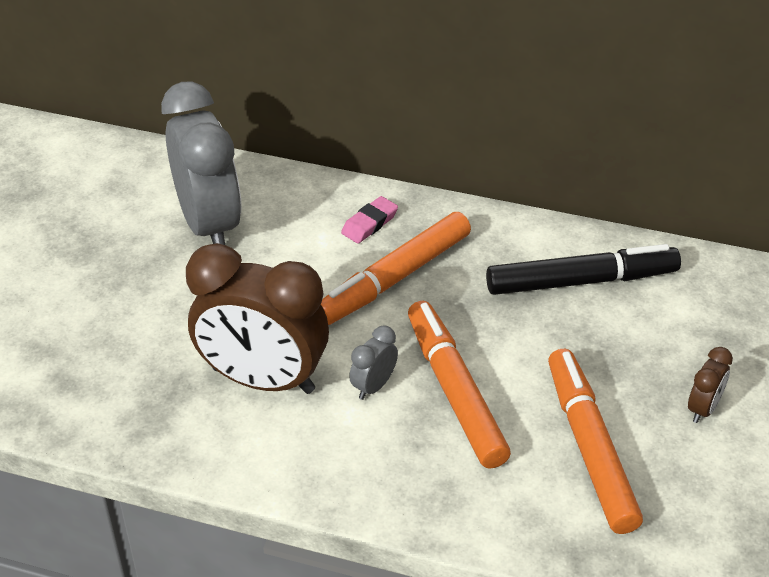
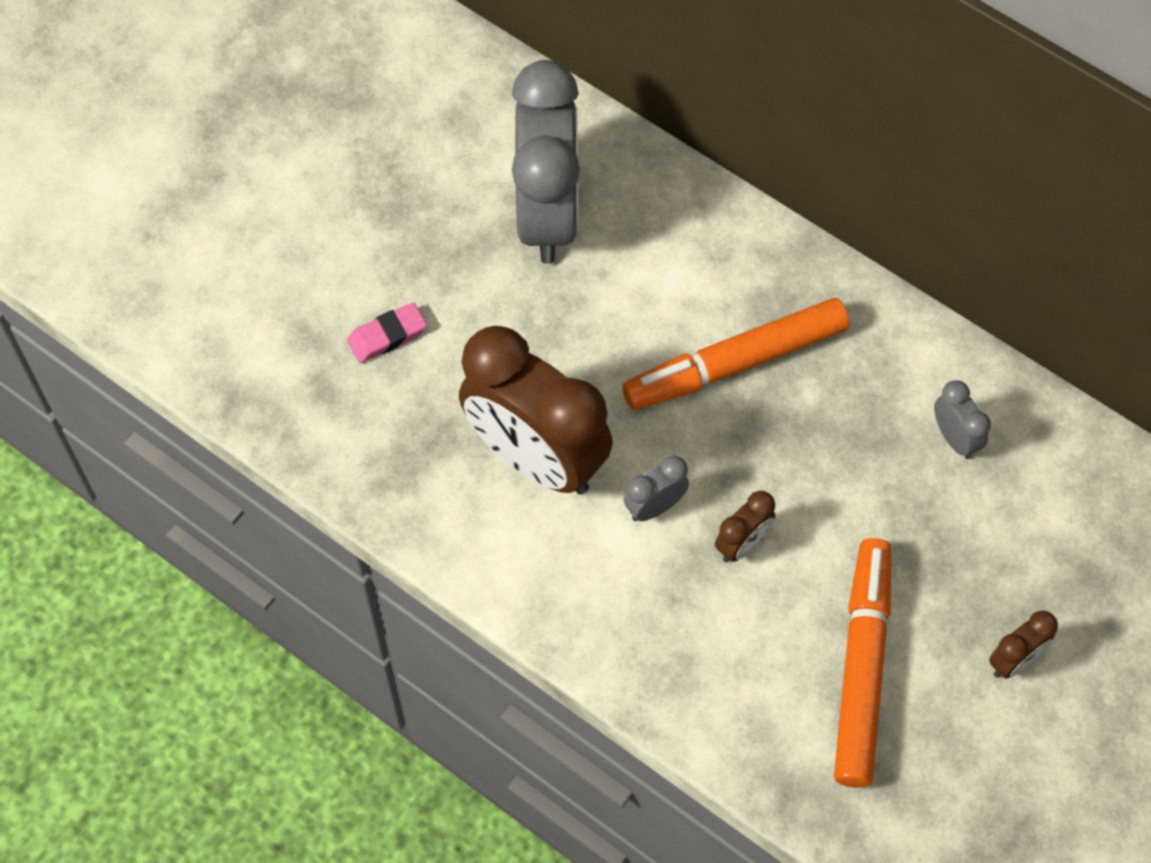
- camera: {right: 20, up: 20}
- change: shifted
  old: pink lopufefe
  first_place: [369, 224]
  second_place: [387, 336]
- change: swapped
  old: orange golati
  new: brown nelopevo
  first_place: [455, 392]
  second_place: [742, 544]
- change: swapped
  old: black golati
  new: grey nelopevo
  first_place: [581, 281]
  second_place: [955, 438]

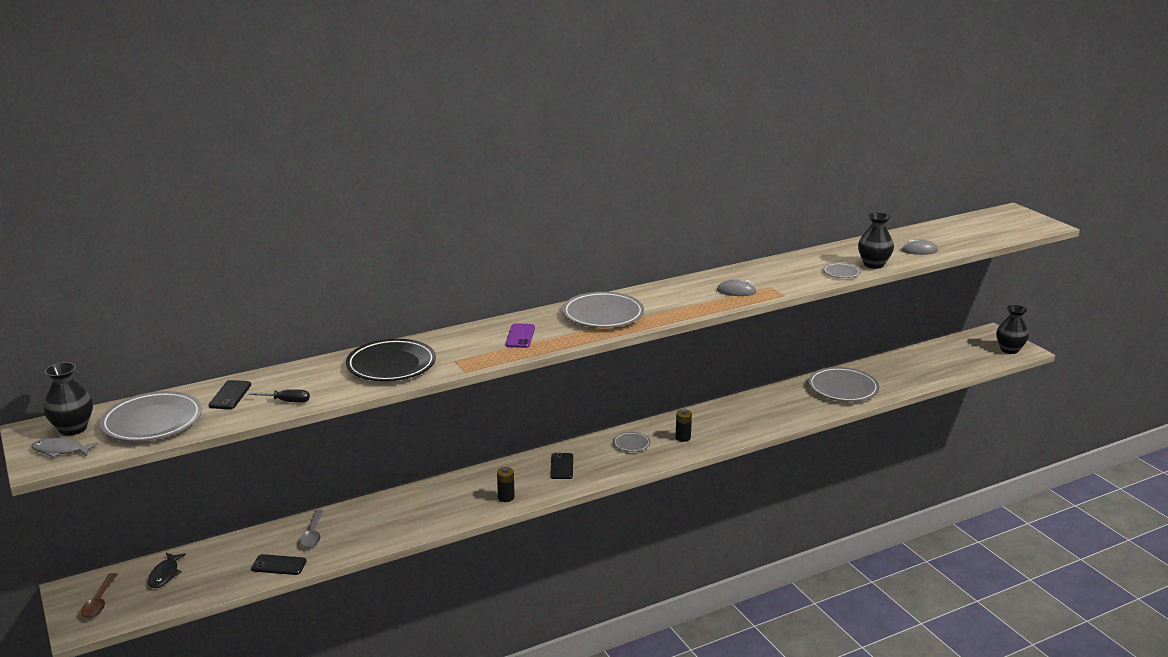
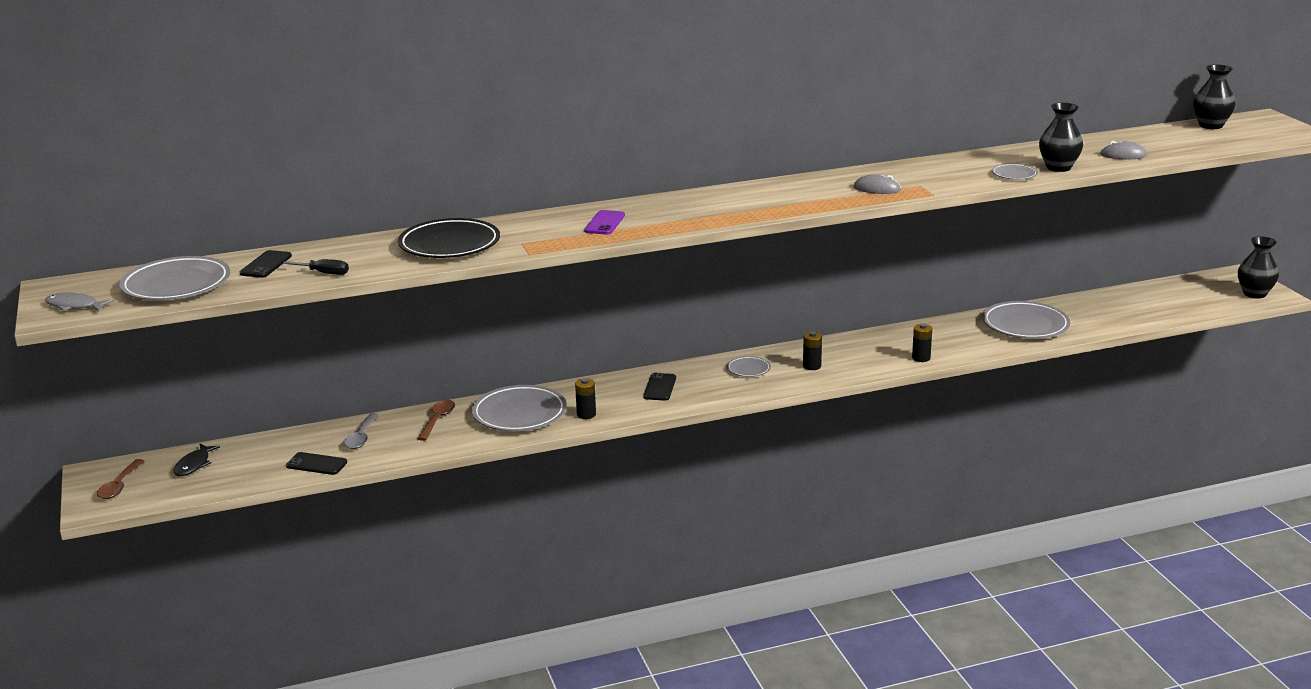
- camera: {right: 10, up: 0}
- change: shifted
  old: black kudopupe
  first_place: [73, 429]
  second_place: [1210, 125]
- change: shifted
  old: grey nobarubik
  first_place: [603, 315]
  second_place: [519, 414]
- change: new
  new: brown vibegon
  second_place: [438, 420]
- change: new
  new: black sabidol
  second_place: [921, 358]

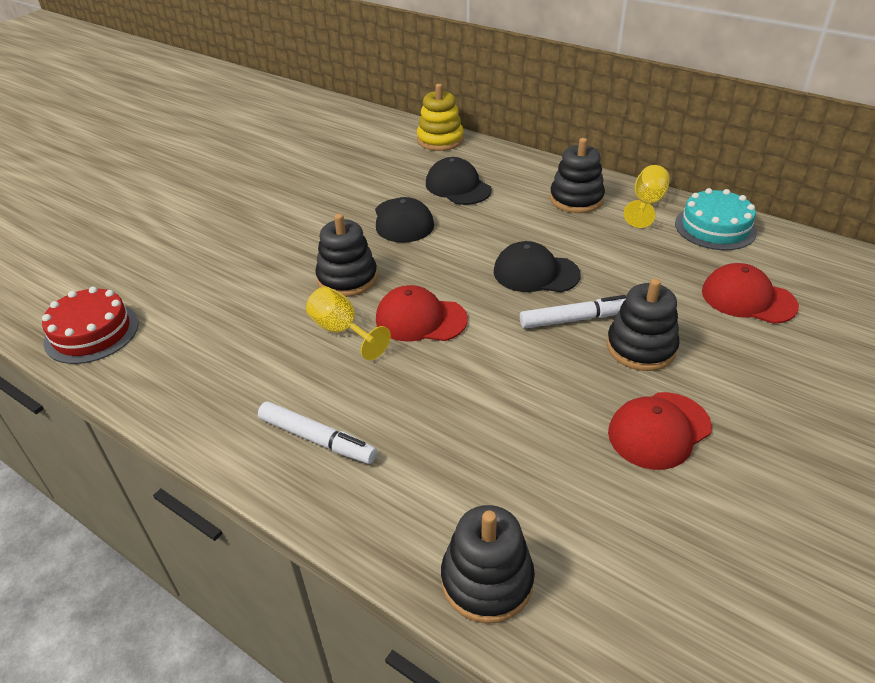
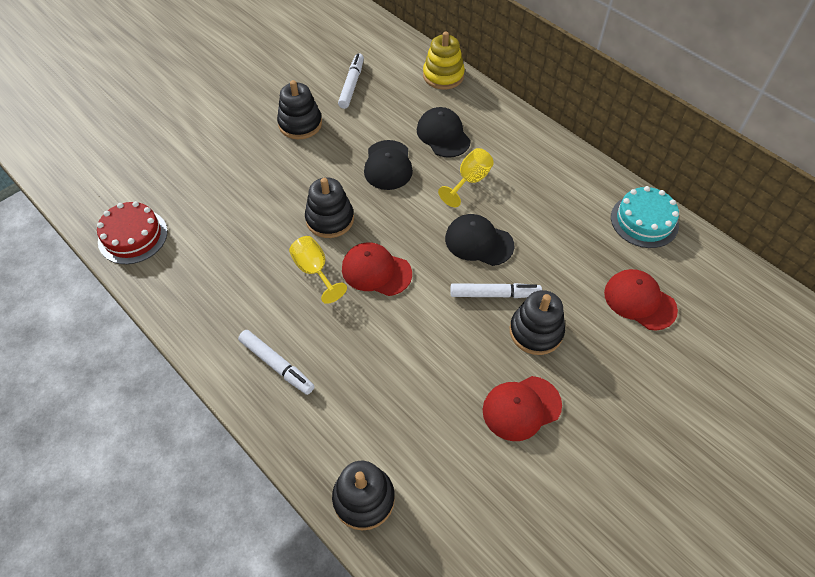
- camera: {right: 10, up: 15}
- change: shifted
  old: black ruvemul
  first_place: [576, 199]
  second_place: [300, 124]
- change: shifted
  old: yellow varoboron
  first_place: [646, 204]
  second_place: [469, 181]
- change: new
  new: white golati
  second_place: [352, 85]

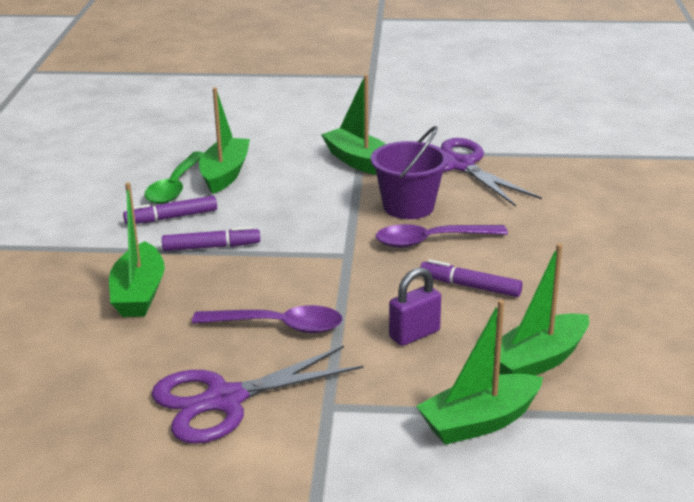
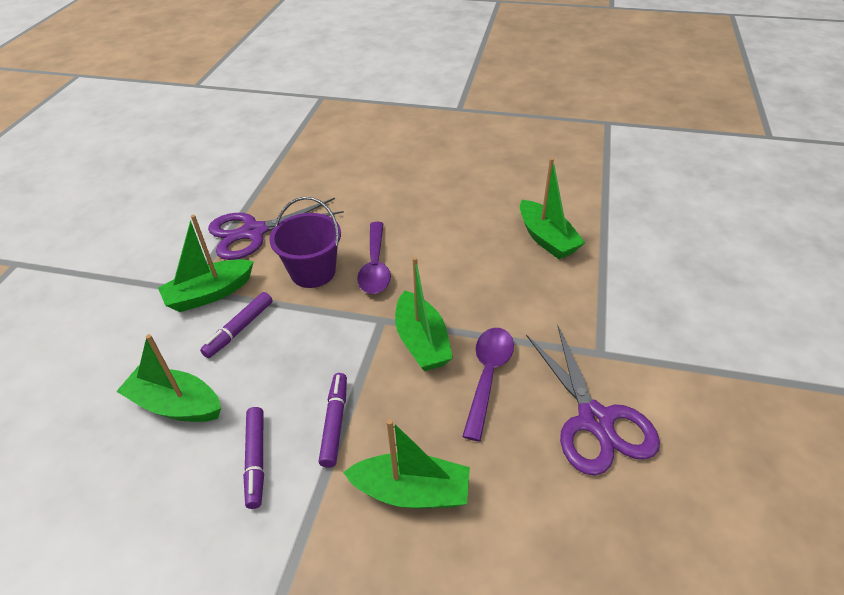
- camera: {right: -80, up: 15}
- change: gone
  old: green vibegon
  first_place: [175, 186]
- change: gone
  old: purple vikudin
  first_place: [414, 334]
- change: shifted
  old: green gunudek
  first_place: [479, 422]
  second_place: [422, 342]
- change: shifted
  old: purple golati
  first_place: [470, 286]
  second_place: [239, 329]

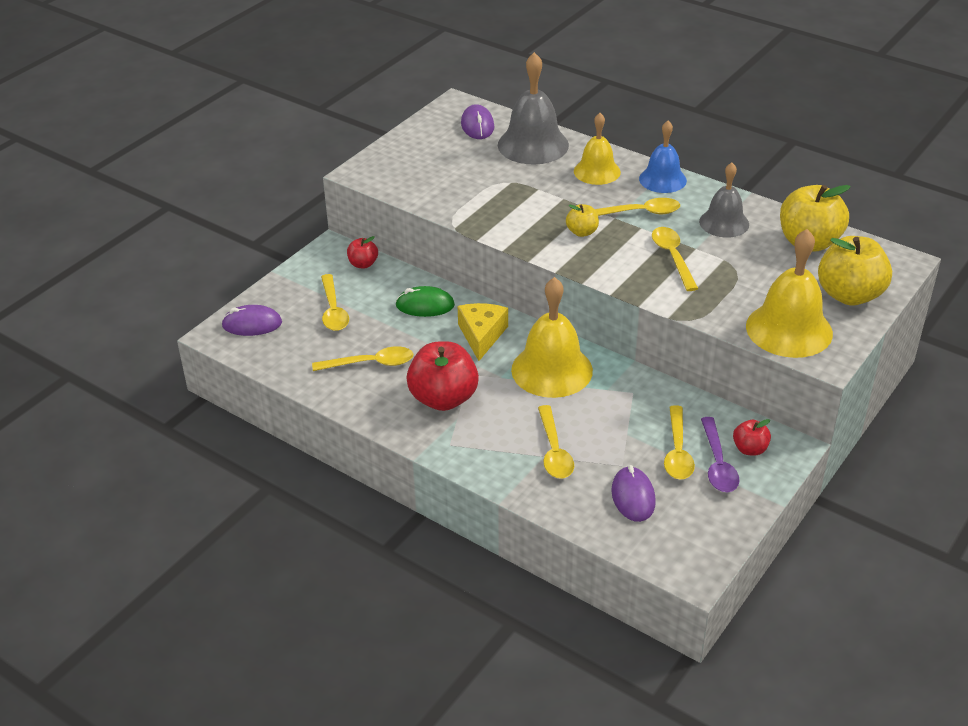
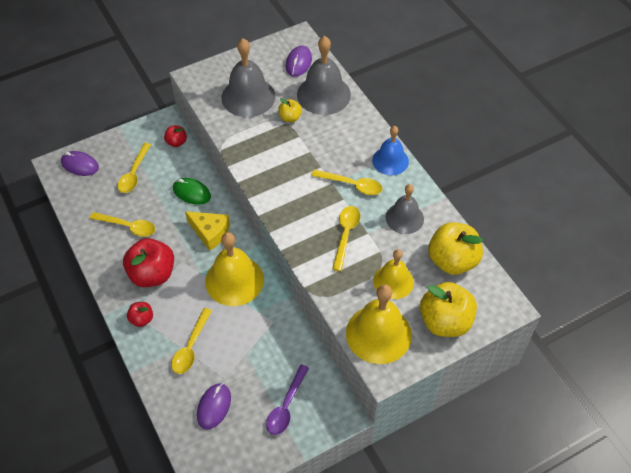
- camera: {right: 25, up: 15}
- change: rotated
  old: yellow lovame
  first_place: [481, 335]
  second_place: [210, 232]
  degrees: 90
- change: shifted
  old: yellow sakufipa
  first_place: [582, 232]
  second_place: [290, 117]
- change: shifted
  old: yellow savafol
  first_place: [597, 171]
  second_place: [393, 281]
- change: gone
  old: yellow vibegon
  first_place: [677, 452]
- change: shifted
  old: red sakufipa
  first_place: [750, 449]
  second_place: [142, 319]
- change: new
  new: grey savafol
  second_place: [248, 97]

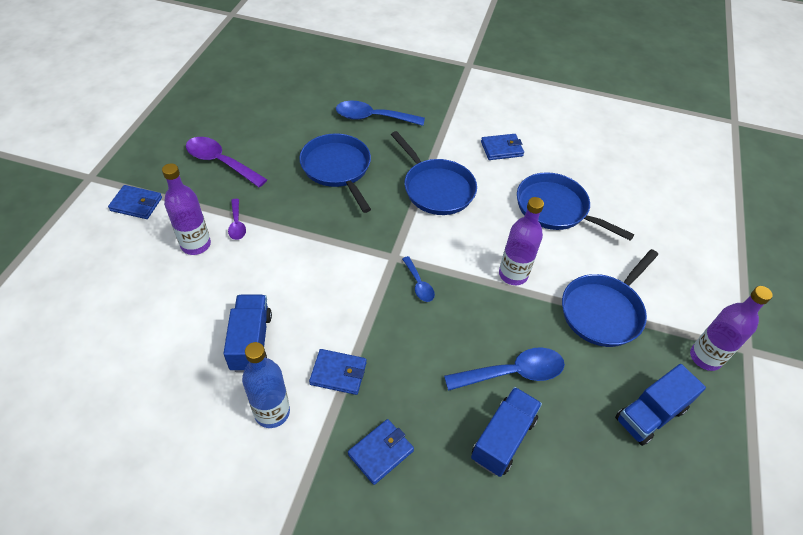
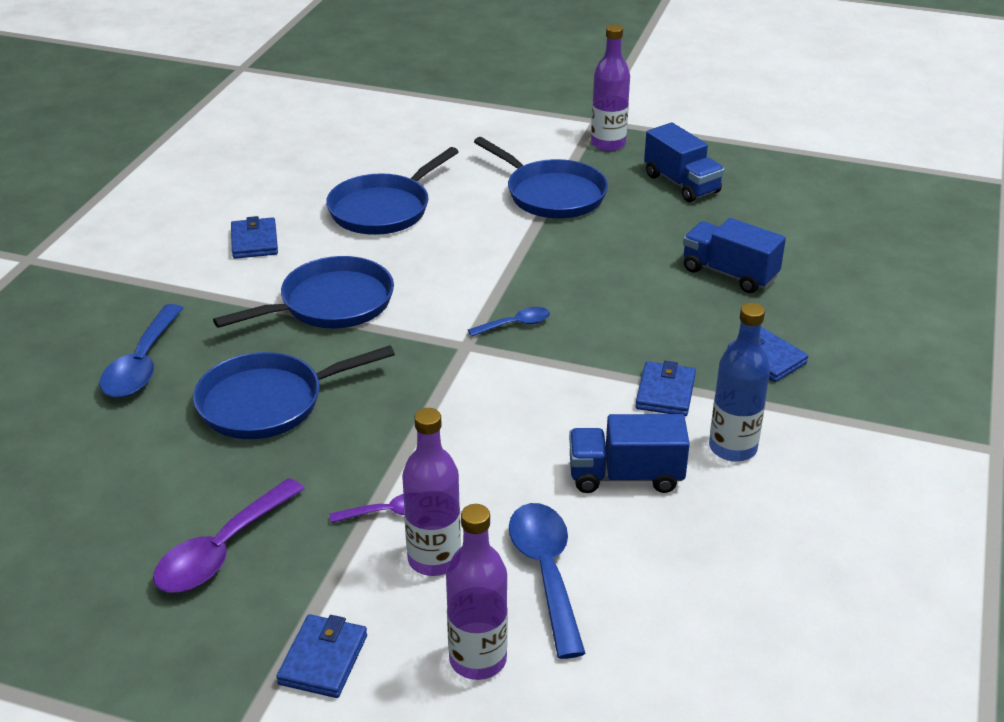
- camera: {right: -85, up: -15}
- change: shifted
  old: blue vibegon
  first_place: [512, 373]
  second_place: [546, 572]
- change: shifted
  old: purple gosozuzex
  first_place: [513, 274]
  second_place: [478, 659]

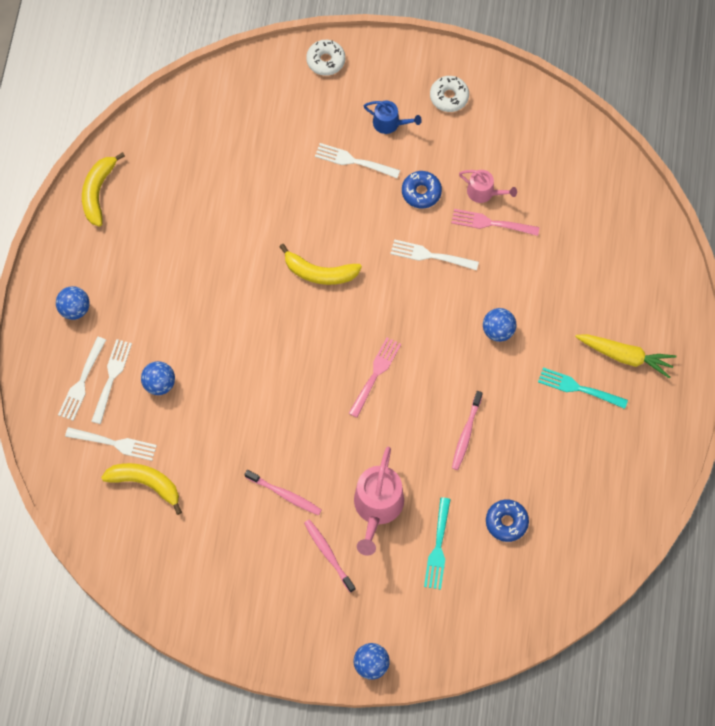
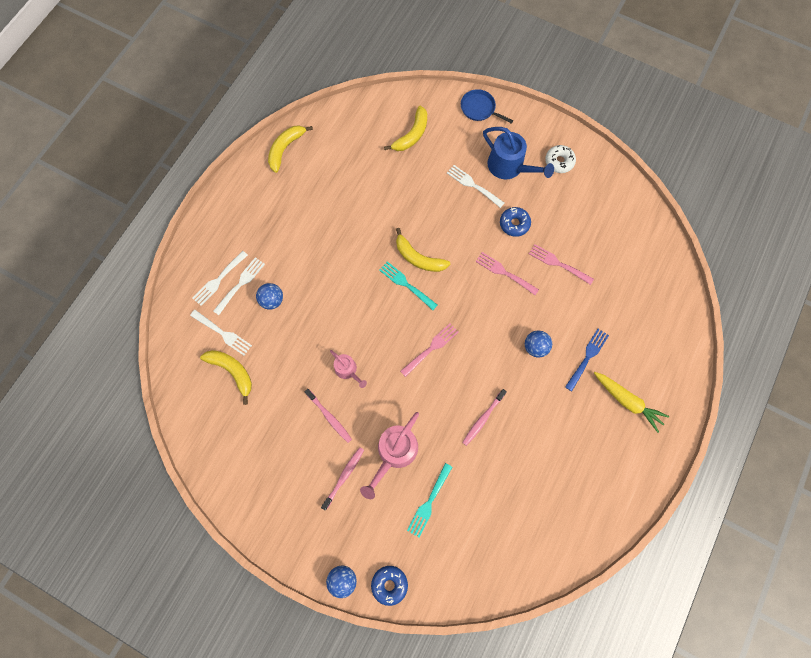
- camera: {right: 20, up: 5}
- change: gone
  old: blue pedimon
  first_place: [75, 309]
- change: rotated
  old: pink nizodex
  first_place: [328, 555]
  second_place: [344, 477]
  degrees: 45
- change: swapped
  old: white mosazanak
  new: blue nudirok
  first_place: [326, 61]
  second_place: [479, 108]
- change: scaled
  old: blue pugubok
  first_place: [389, 123]
  second_place: [509, 167]
  factor: 1.76
- change: repainted
  old: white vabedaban
  new: pink vabedaban
  first_place: [431, 255]
  second_place: [505, 273]
- change: shifted
  old: pink pugubok
  first_place: [484, 192]
  second_place: [347, 370]
- change: shifted
  old: blue mosazanak
  first_place: [506, 522]
  second_place: [389, 584]
- change: shifted
  old: turquoise vabedaban
  first_place: [579, 388]
  second_place: [406, 284]
- change: new
  new: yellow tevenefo
  second_place: [412, 135]
- change: new
  new: blue vabedaban
  second_place: [587, 358]

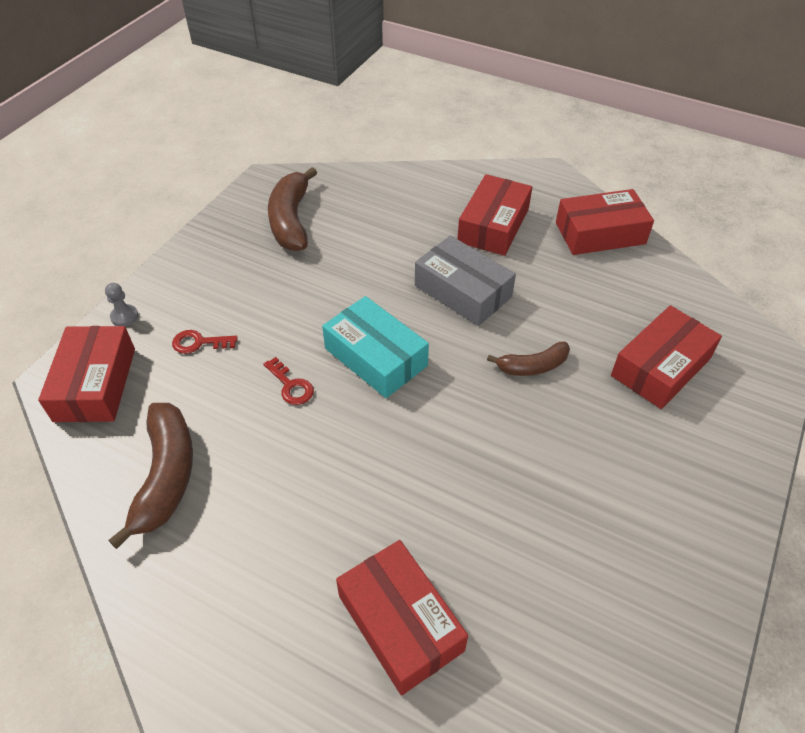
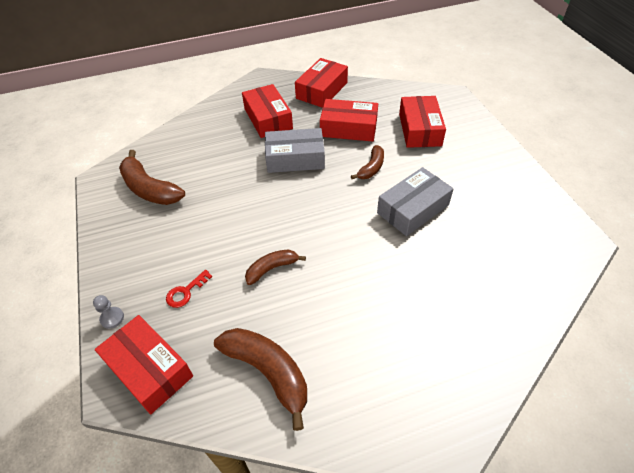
- camera: {right: -45, up: 0}
- change: swapped
  old: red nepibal
  new: brown tevenefo
  first_place: [291, 386]
  second_place: [272, 269]
- change: gone
  old: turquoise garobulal
  first_place: [376, 357]
- change: shifted
  old: red garobulal
  first_place: [400, 623]
  second_place: [348, 128]
- change: new
  new: grey garobulal
  second_place: [413, 209]

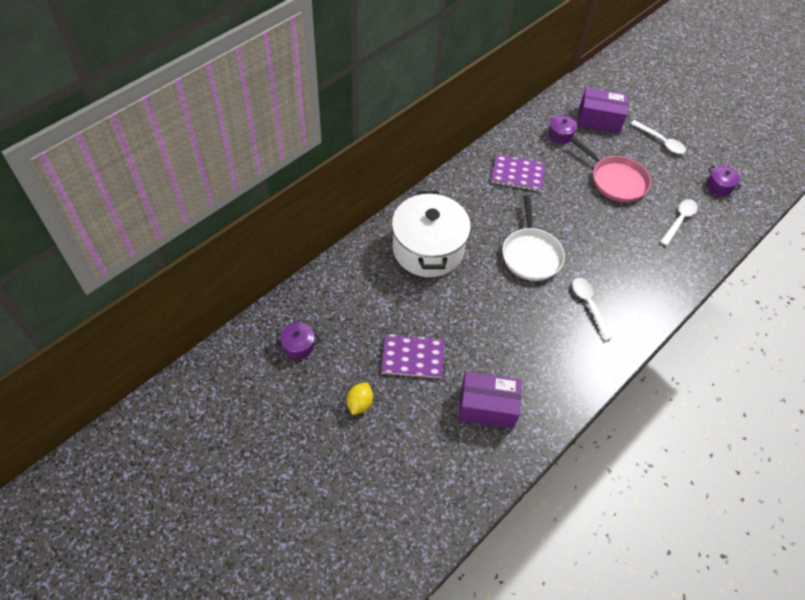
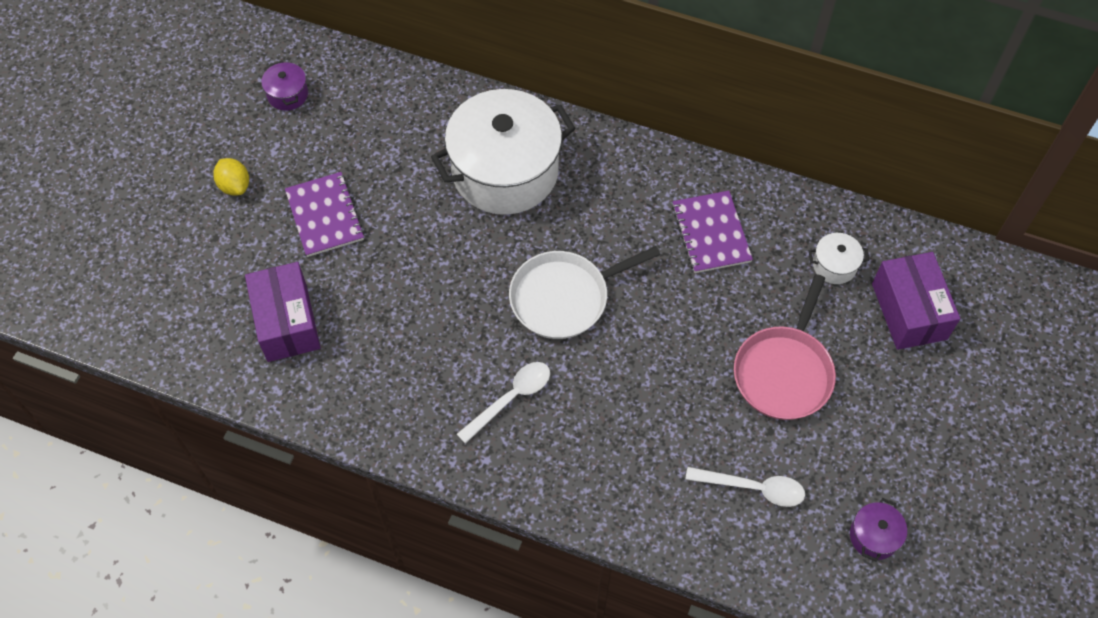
- camera: {right: 70, up: 5}
- change: rotated
  old: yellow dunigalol
  first_place: [359, 403]
  second_place: [235, 186]
  degrees: 60
- change: repainted
  old: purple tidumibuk
  new: white tidumibuk
  first_place: [560, 135]
  second_place: [834, 265]
- change: gone
  old: white vibegon
  first_place: [661, 141]

